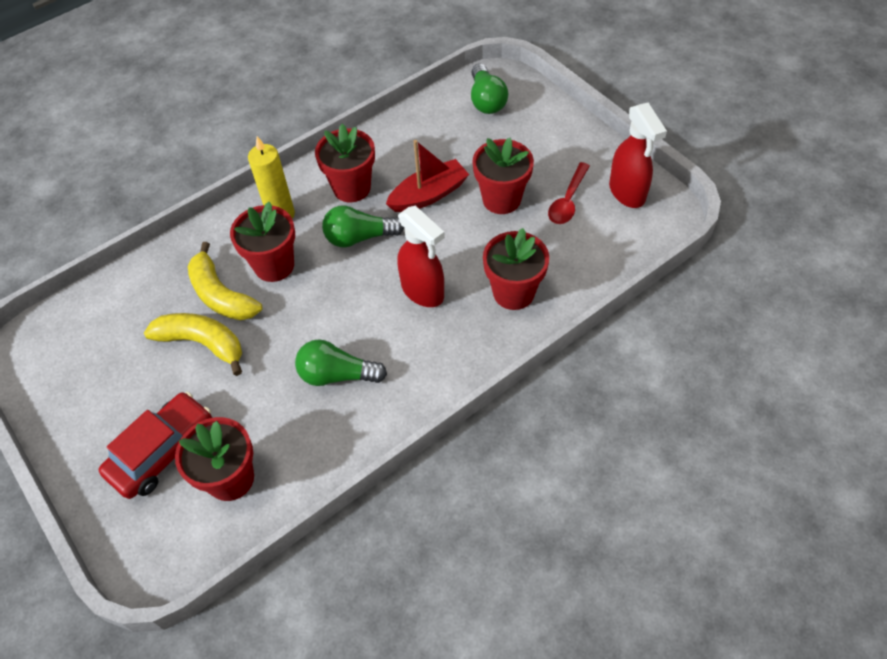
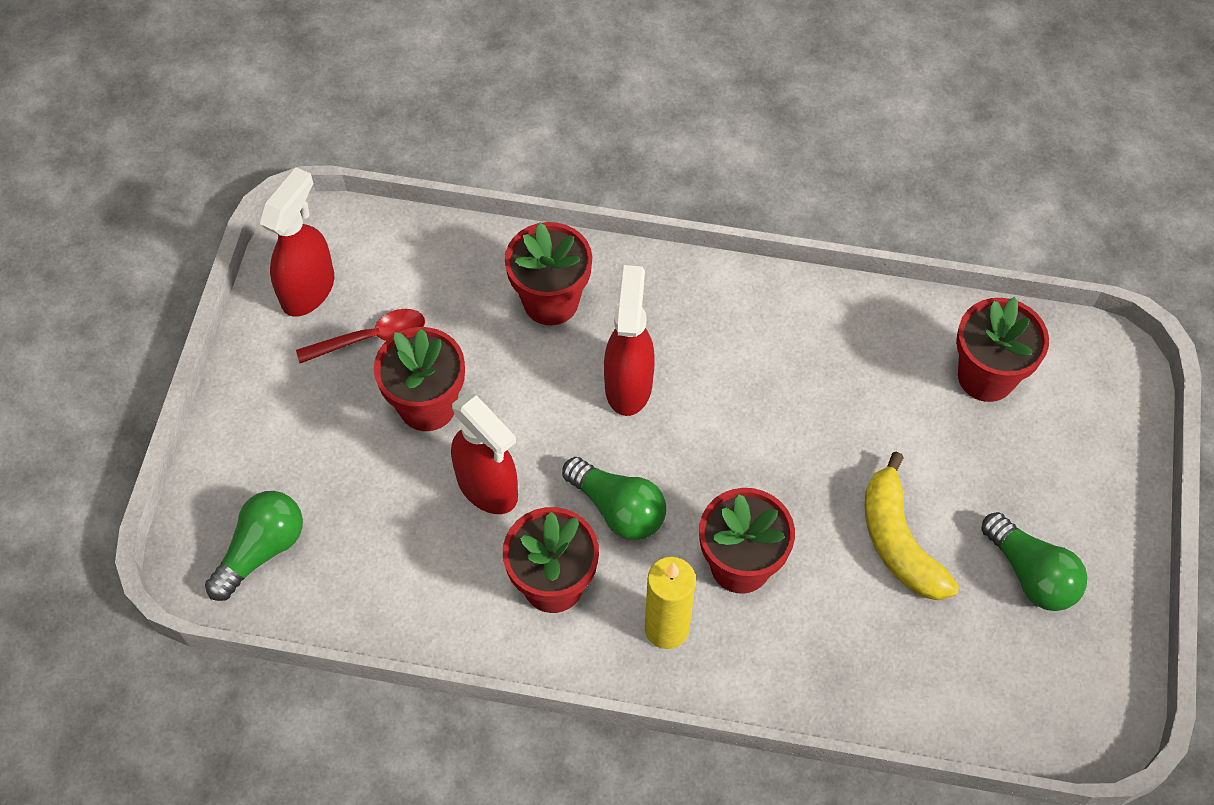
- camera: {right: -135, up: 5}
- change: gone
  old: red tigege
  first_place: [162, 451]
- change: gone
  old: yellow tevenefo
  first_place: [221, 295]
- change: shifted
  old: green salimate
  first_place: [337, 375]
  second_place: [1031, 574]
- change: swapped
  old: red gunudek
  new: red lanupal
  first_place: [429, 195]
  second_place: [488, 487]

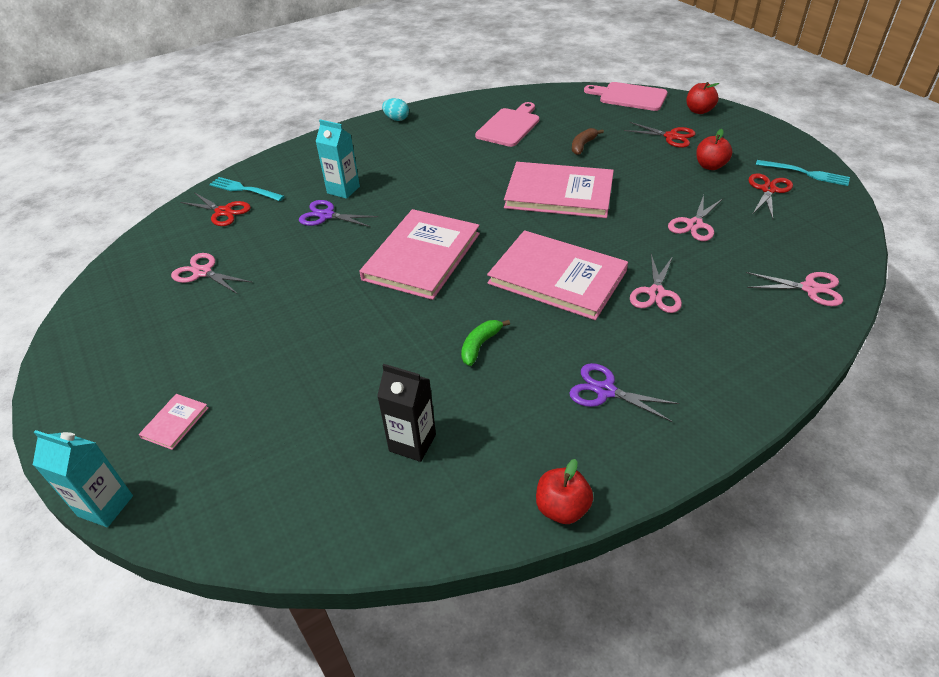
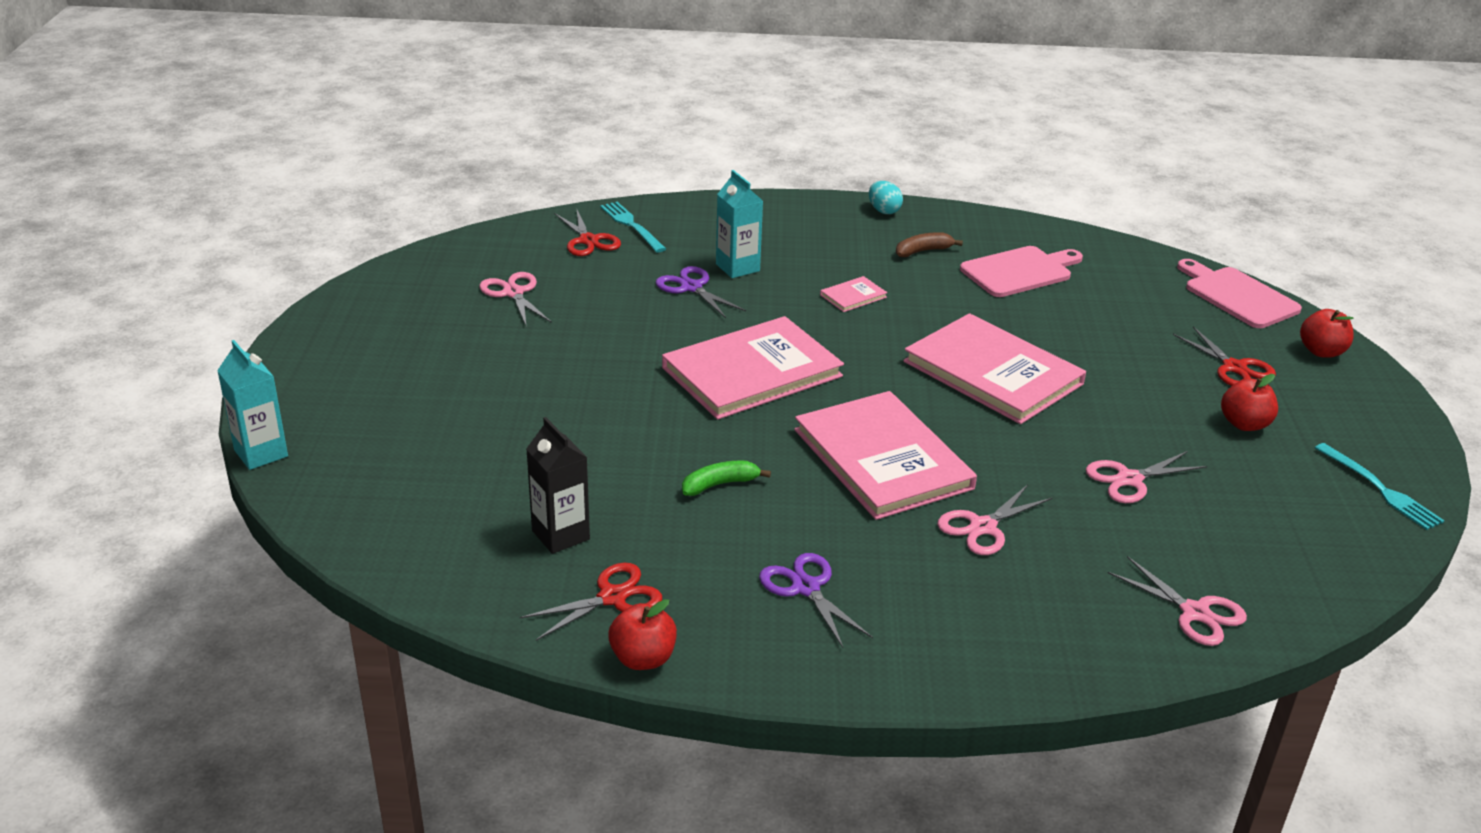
- camera: {right: 30, up: -10}
- change: shifted
  old: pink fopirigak
  first_place: [175, 422]
  second_place: [853, 296]
- change: shifted
  old: brown tevenefo
  first_place: [583, 145]
  second_place: [923, 251]
- change: shifted
  old: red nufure
  first_place: [768, 190]
  second_place: [612, 597]

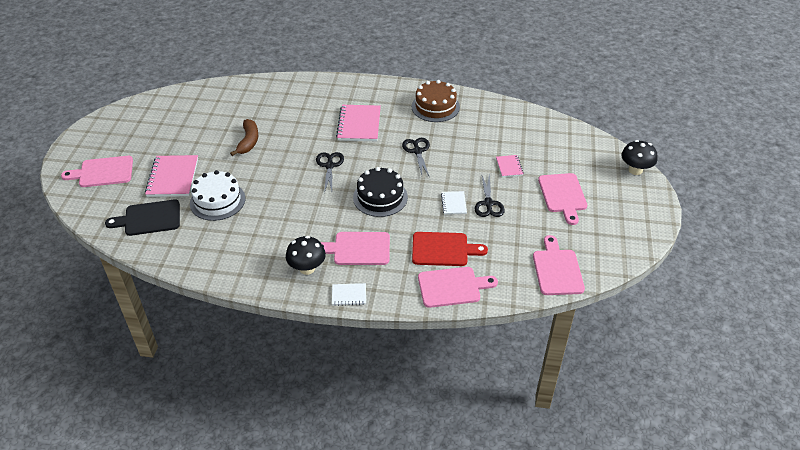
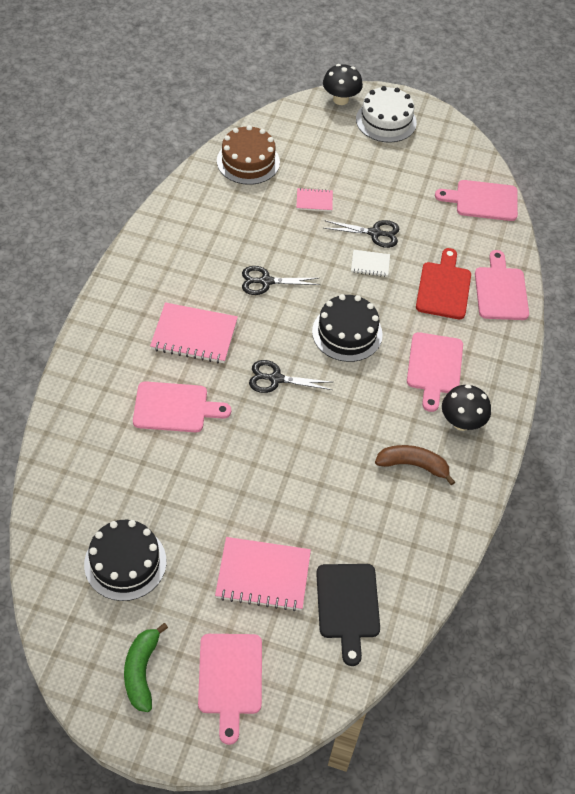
- camera: {right: -85, up: 10}
- change: shifted
  old: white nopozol
  first_place: [217, 201]
  second_place: [386, 121]
- change: shifted
  old: brown tevenefo
  first_place: [248, 141]
  second_place: [413, 465]
- change: gone
  old: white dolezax
  first_place: [349, 295]
- change: shifted
  old: brown nopozol
  first_place: [435, 107]
  second_place: [248, 161]
- change: shifted
  old: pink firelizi
  first_place: [563, 195]
  second_place: [175, 408]
- change: new
  new: black nopozol
  second_place: [125, 562]
- change: new
  new: green tevenefo
  second_place: [142, 671]

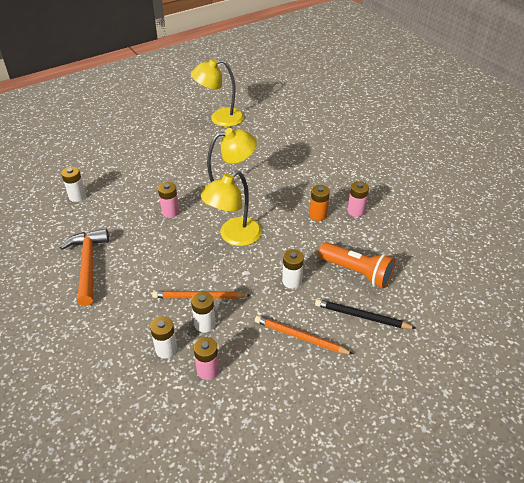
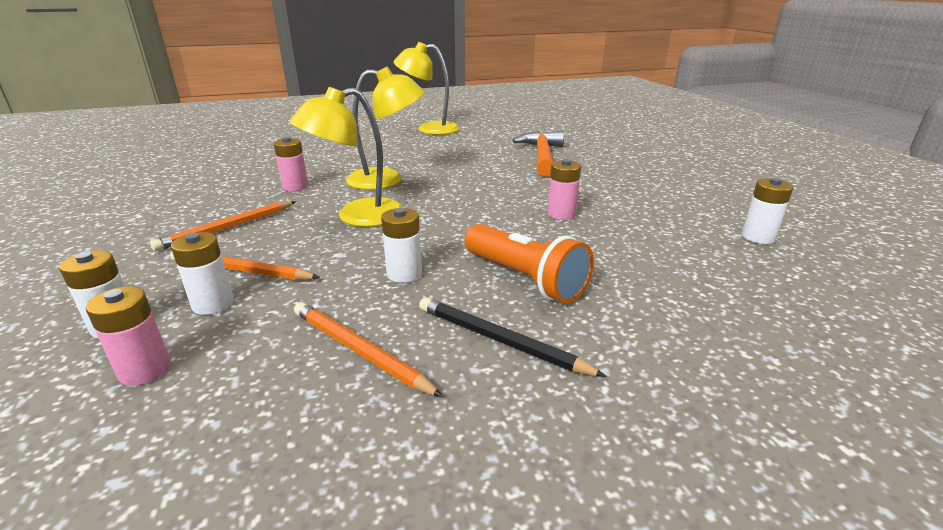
- camera: {right: 15, up: -15}
- change: shifted
  old: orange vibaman
  first_place: [88, 264]
  second_place: [542, 156]
- change: shifted
  old: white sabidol
  first_place: [77, 196]
  second_place: [758, 237]
- change: gone
  old: orange sabidol
  first_place: [318, 215]
- change: new
  new: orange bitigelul
  second_place: [228, 228]

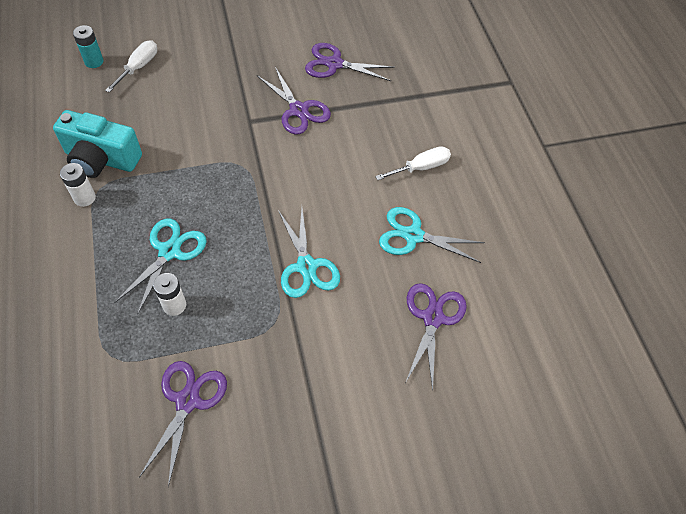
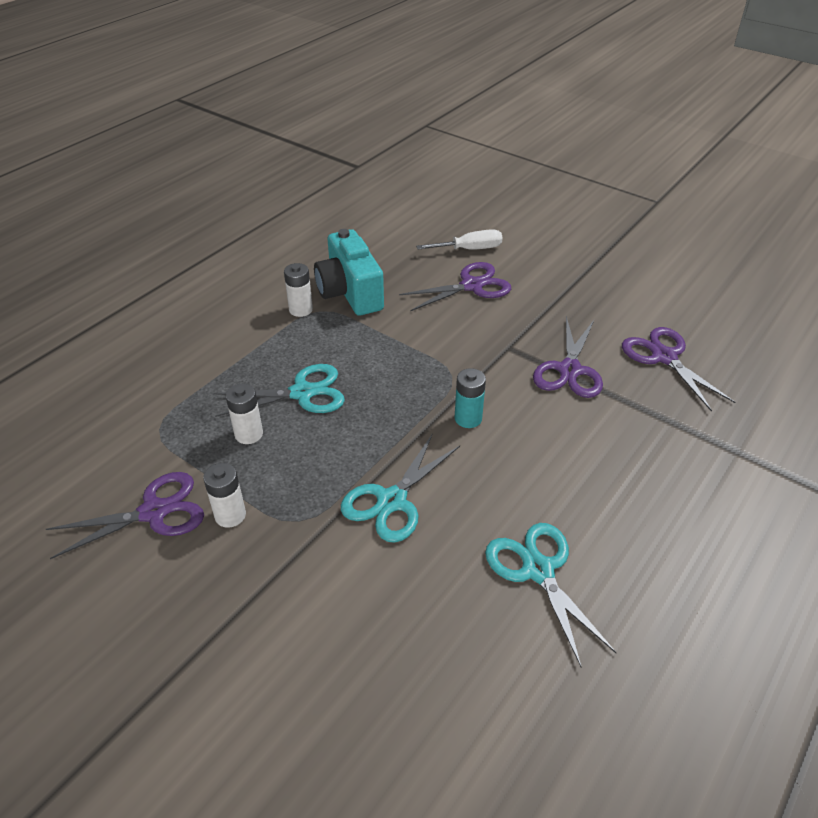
- camera: {right: 55, up: -15}
- change: shifted
  old: turquoise sabidol
  first_place: [94, 61]
  second_place: [468, 418]
- change: gone
  old: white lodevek
  first_place: [421, 167]
- change: shifted
  old: purple nufure
  first_place: [433, 318]
  second_place: [472, 286]
- change: new
  new: white sabidol
  second_place: [230, 515]

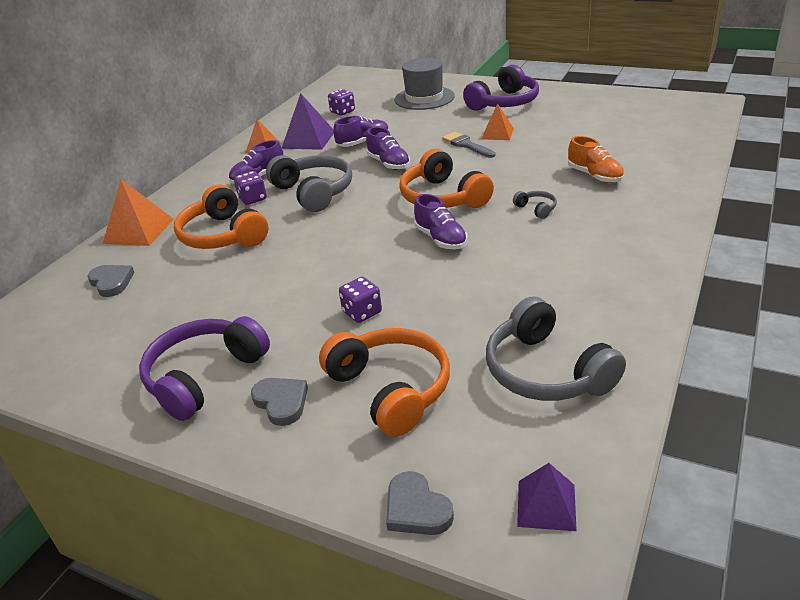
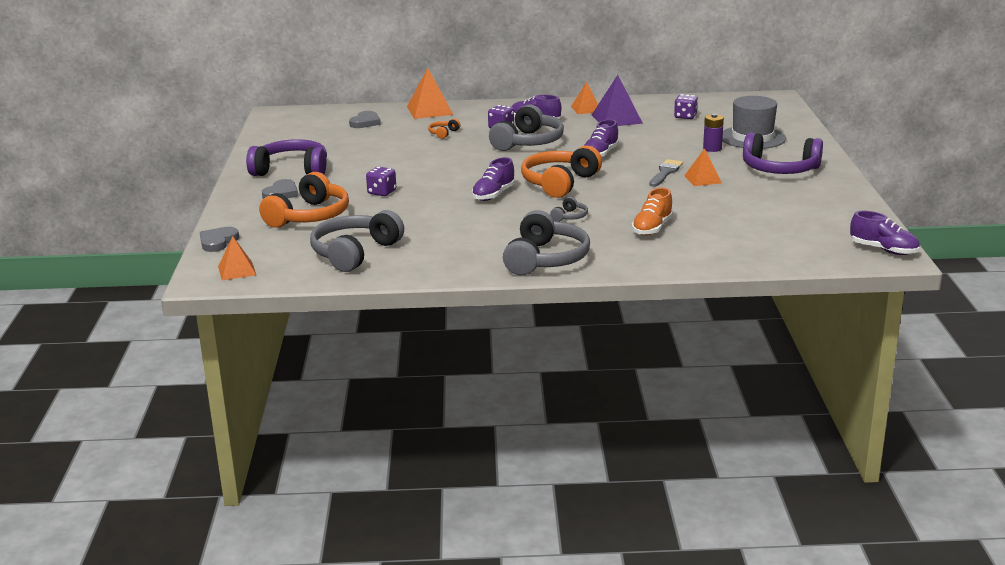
- camera: {right: 60, up: -10}
- change: scaled
  old: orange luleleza
  first_place: [223, 235]
  second_place: [443, 133]
  factor: 0.44
- change: shifted
  old: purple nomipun
  first_place: [363, 143]
  second_place: [883, 250]
- change: repainted
  old: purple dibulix
  new: orange dibulix
  first_place: [546, 505]
  second_place: [237, 270]
- change: new
  new: grey luleleza
  second_place: [545, 259]
- change: new
  new: purple sabidol
  second_place: [712, 148]

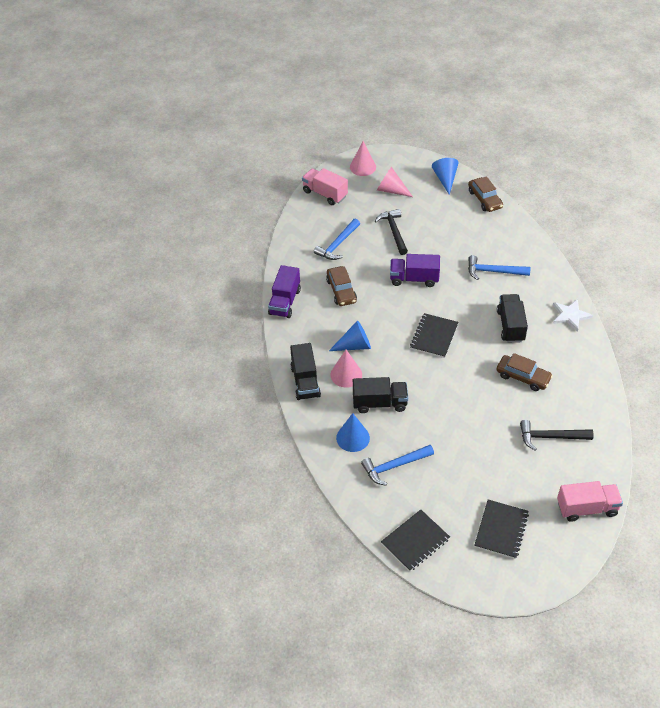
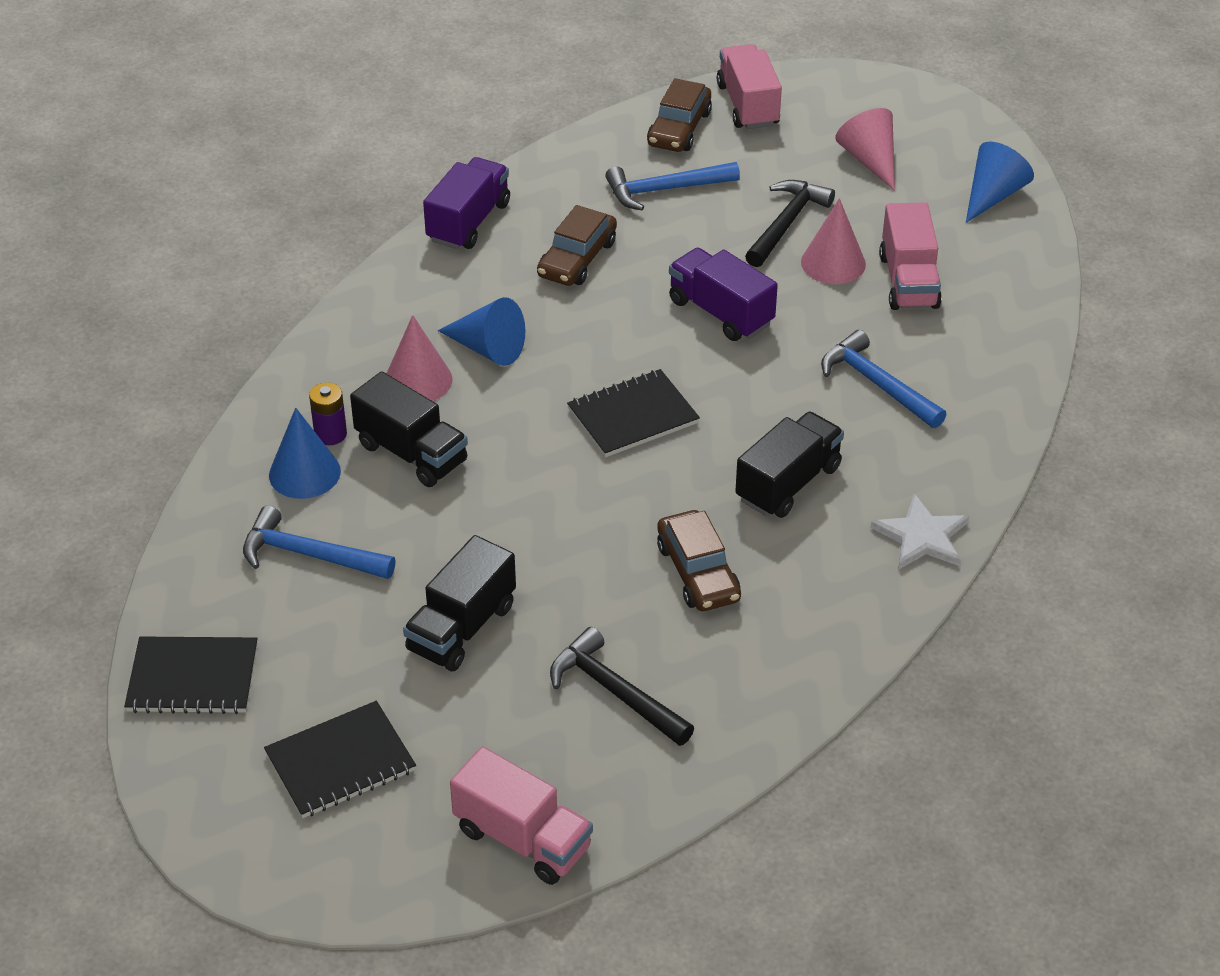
- camera: {right: 40, up: -5}
- change: rotated
  old: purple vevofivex
  first_place: [285, 302]
  second_place: [468, 222]
  degrees: 150
- change: shifted
  old: black vevofivex
  first_place: [305, 381]
  second_place: [461, 628]
- change: shifted
  old: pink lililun
  first_place: [363, 167]
  second_place: [833, 263]
- change: shifted
  old: brown tigege
  first_place: [484, 199]
  second_place: [679, 128]
- change: new
  new: purple sabidol
  second_place: [330, 434]
- change: new
  new: pink vevofivex
  second_place: [908, 281]

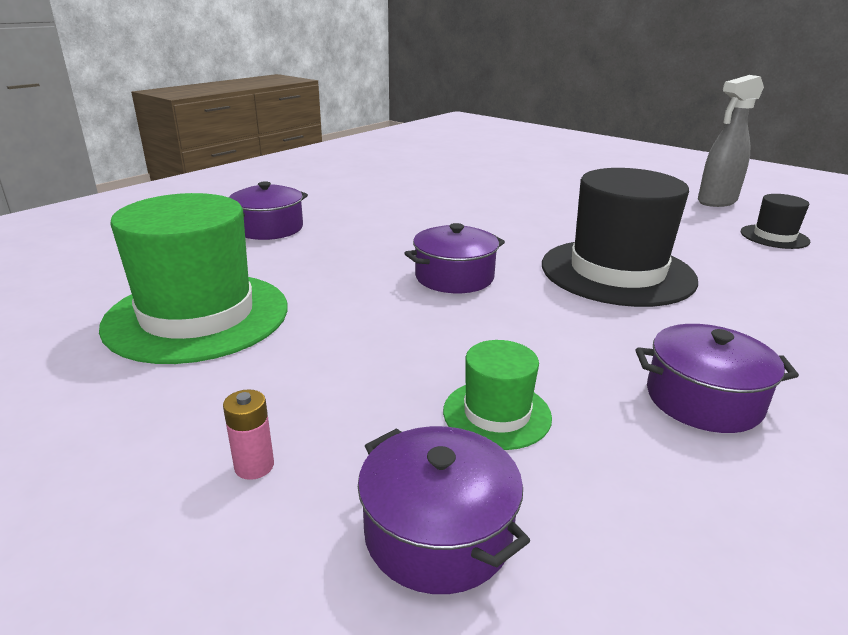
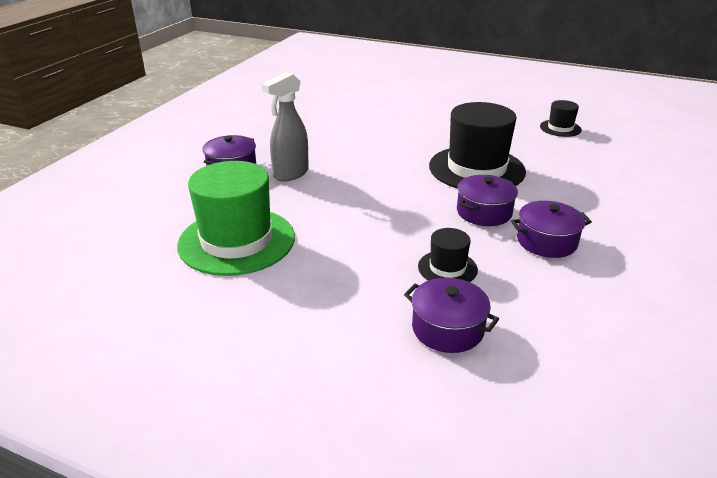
- camera: {right: -15, up: 5}
- change: gone
  old: pink sabidol
  first_place: [254, 466]
- change: shifted
  old: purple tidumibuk
  first_place: [454, 277]
  second_place: [484, 212]
- change: repainted
  old: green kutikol
  new: black kutikol
  first_place: [497, 414]
  second_place: [447, 268]
- change: shifted
  old: grey lanupal
  first_place: [716, 201]
  second_place: [290, 174]

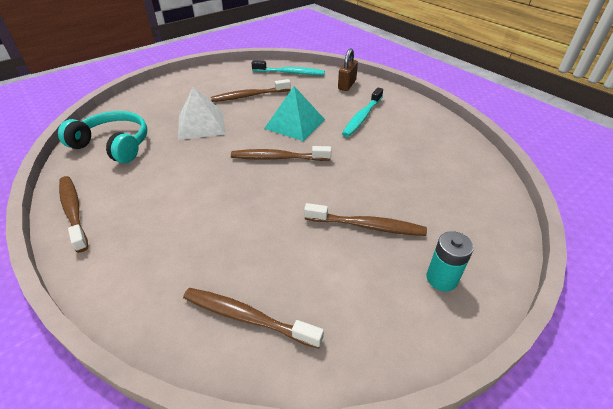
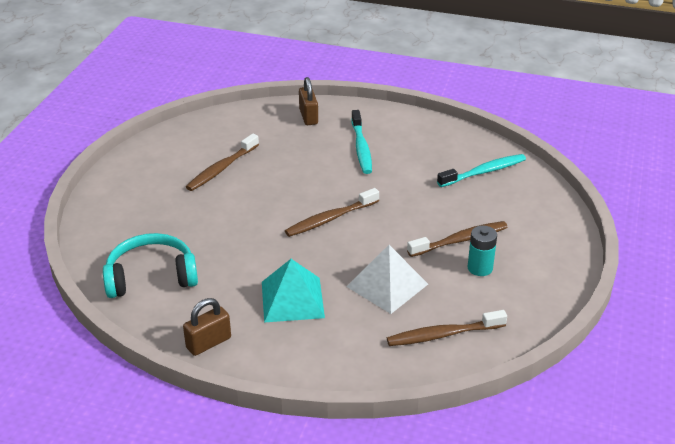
- camera: {right: -35, up: -5}
- change: swapped
  old: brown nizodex
  new: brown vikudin
  first_place: [73, 211]
  second_place: [208, 343]
- change: shifted
  old: white dibulix
  first_place: [201, 124]
  second_place: [387, 285]
- change: shifted
  old: turquoise nizodex
  first_place: [290, 73]
  second_place: [484, 172]
- change: shifted
  old: turquoise dibulix
  first_place: [295, 123]
  second_place: [292, 299]
- change: shifted
  old: turquoise sabidol
  first_place: [441, 278]
  second_place: [480, 268]

